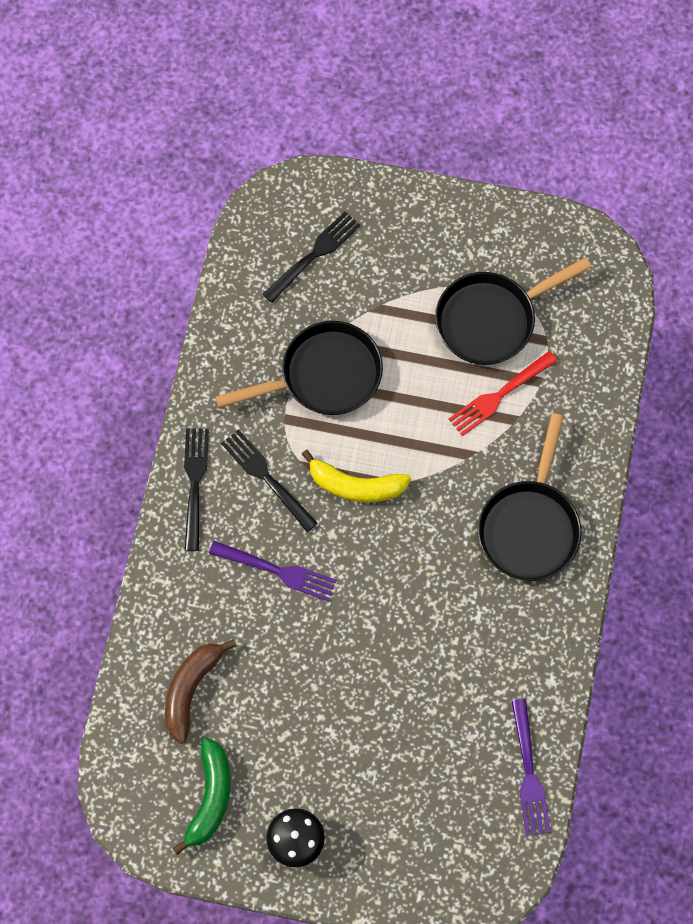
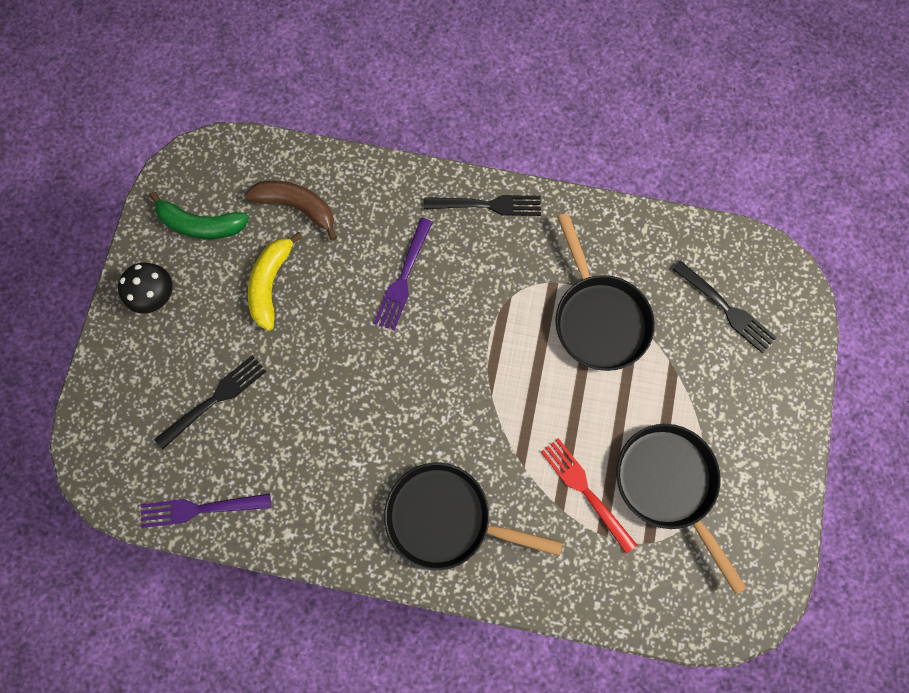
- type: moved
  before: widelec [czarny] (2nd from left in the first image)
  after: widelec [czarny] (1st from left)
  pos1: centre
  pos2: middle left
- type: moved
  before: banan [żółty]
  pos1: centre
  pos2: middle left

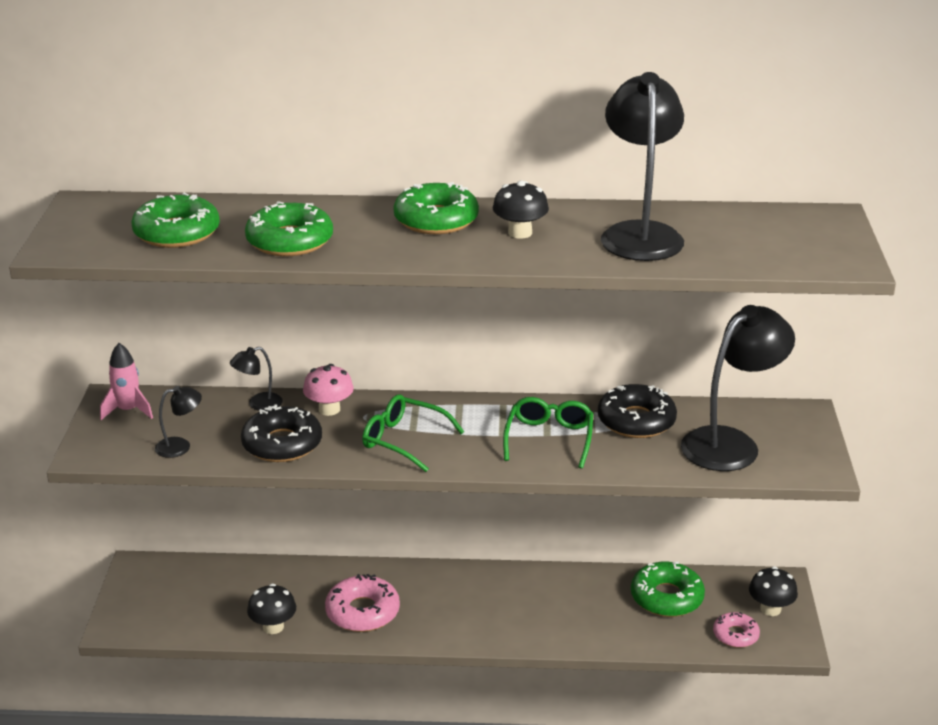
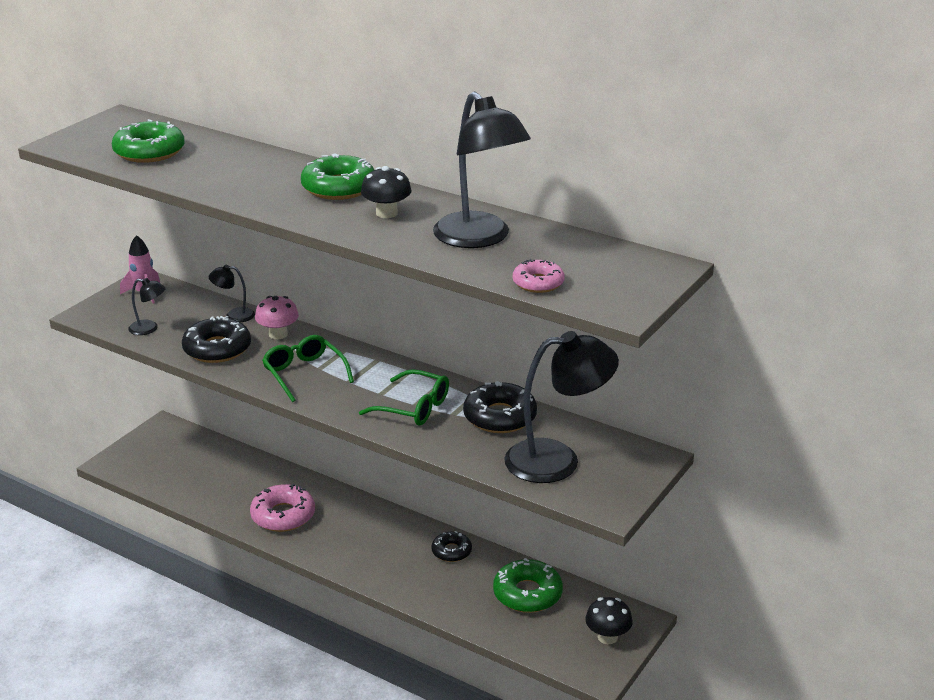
- type: turned
  before: lampka [czarny] (3rd from left)
  pos1: top right
  pos2: top centre
  turn: 120
- type: removed
  before: donut [zielony] (2nd from left)
  pos1: top left
- type: turned
  before: okulary [zielony] (2nd from left)
  pos1: centre
  pos2: centre
  turn: 75
- type: removed
  before: grzyb [czarny] (1st from left)
  pos1: bottom left
- type: moved
  before: donut [różowy] (2nd from left)
  pos1: bottom right
  pos2: centre
- type: added
  after: donut [czarny] (2nd from left)
  pos2: bottom centre

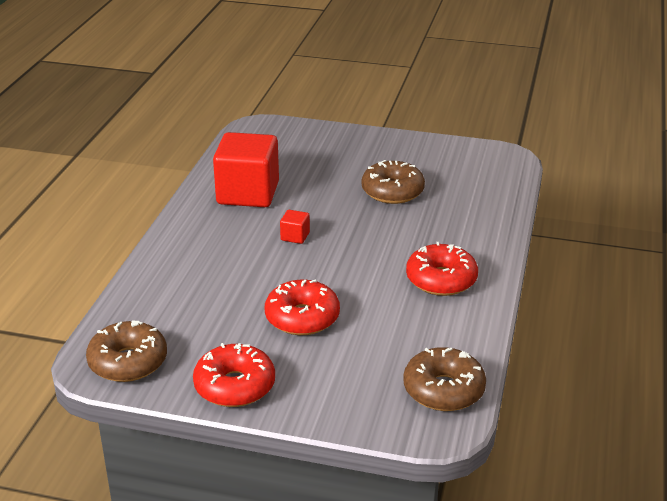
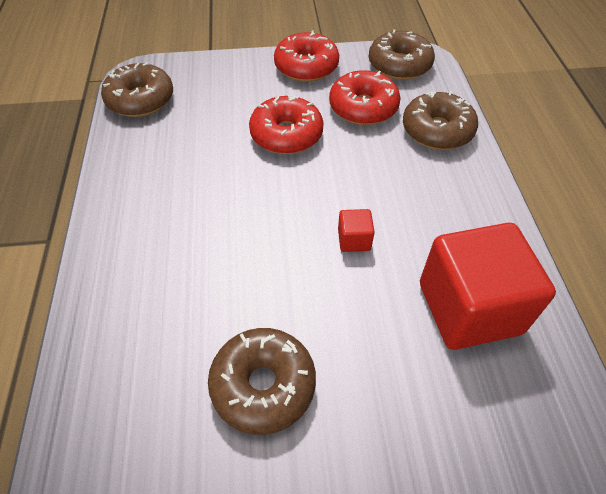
- type: moved
  before: donut [czerwony] (3rd from left)
  pos1: centre
  pos2: top centre
- type: added
  after: donut [brązowy] (4th from left)
  pos2: top right

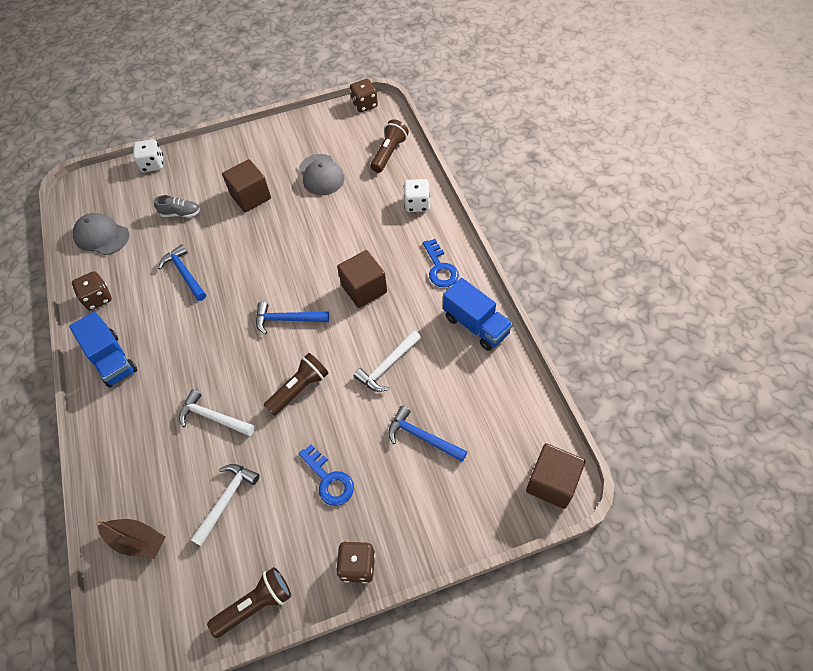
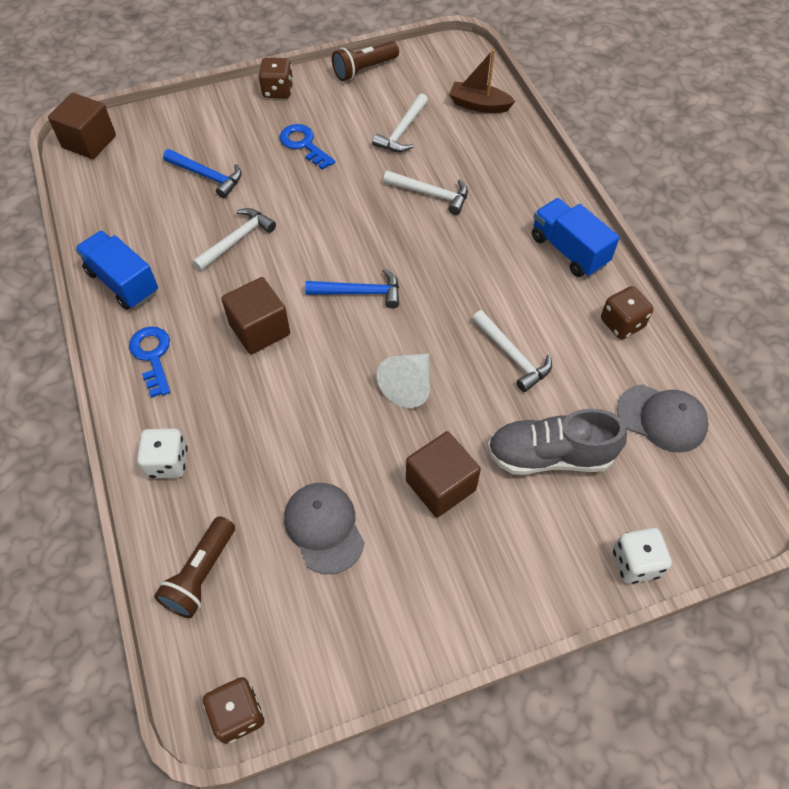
- type: resized
  before: but [szary]
  pos1: top left
  pos2: middle right
  scale: 1.89
- type: recoloured
  before: młotek [niebieski] (1st from left)
  after: młotek [biały] (4th from left)
  pos1: middle left
  pos2: centre
- type: removed
  before: latarka [brązowy] (2nd from left)
  pos1: centre
- type: added
  after: stożek [biały]
  pos2: centre

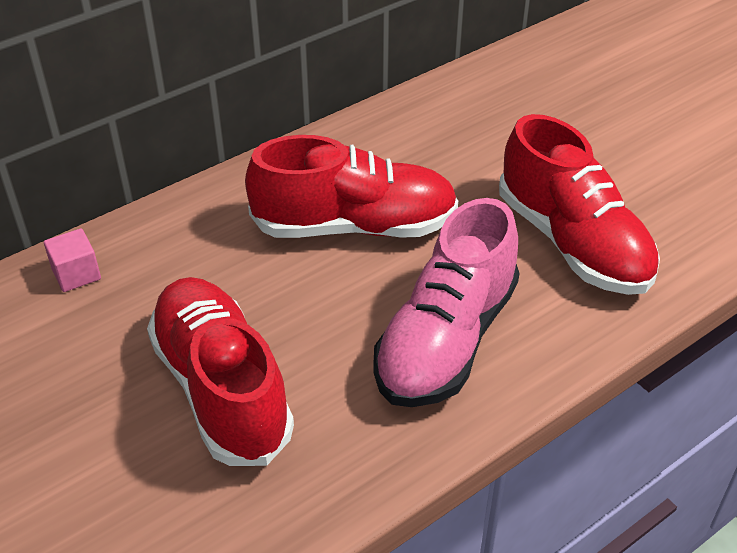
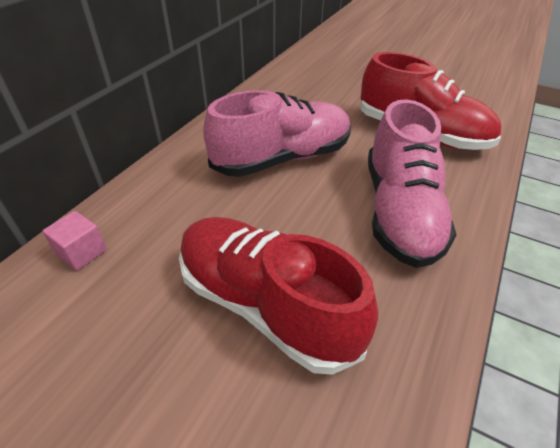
- type: recoloured
  before: but [czerwony] (2nd from left)
  after: but [różowy] (1st from left)
  pos1: centre
  pos2: top centre

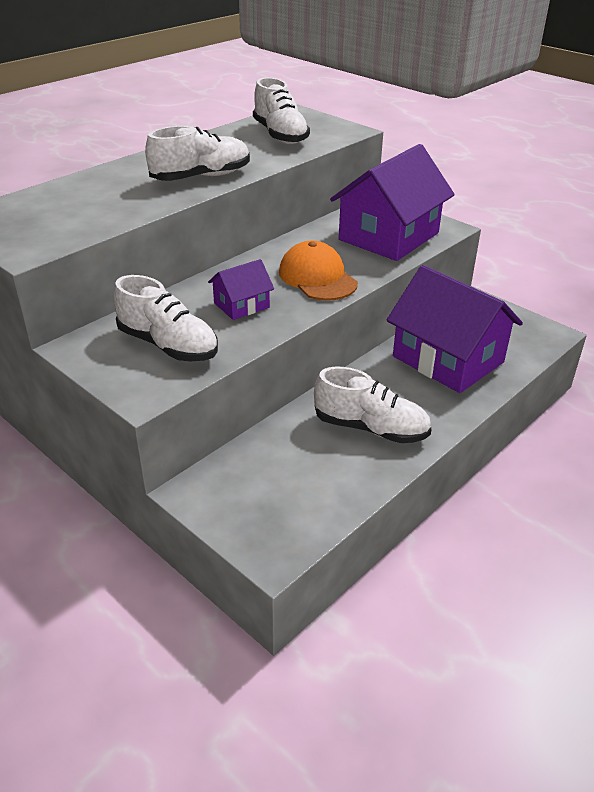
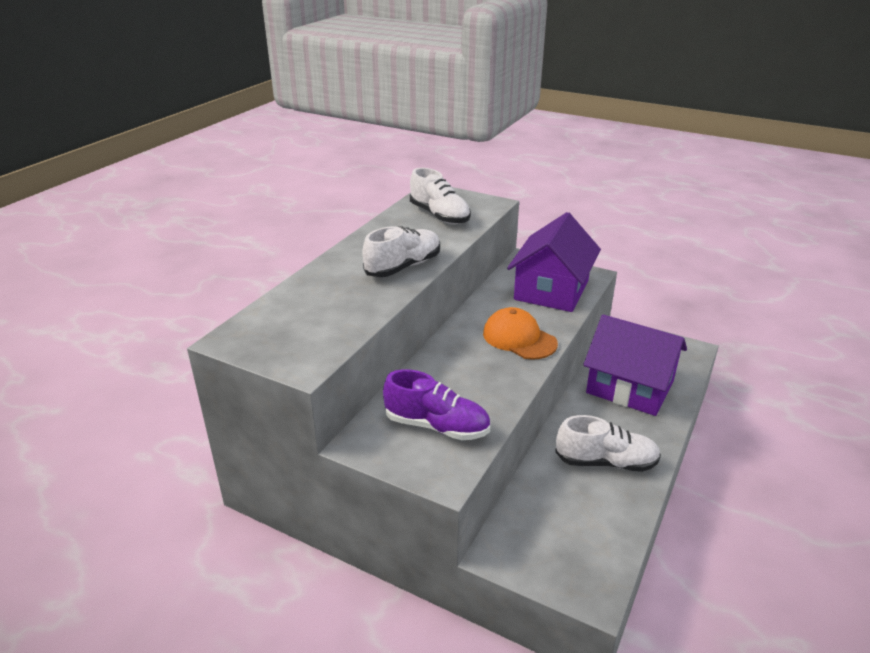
- type: removed
  before: domek [fioletowy] (1st from left)
  pos1: centre
- type: recoloured
  before: but [biały] (1st from left)
  after: but [fioletowy]
  pos1: middle left
  pos2: centre

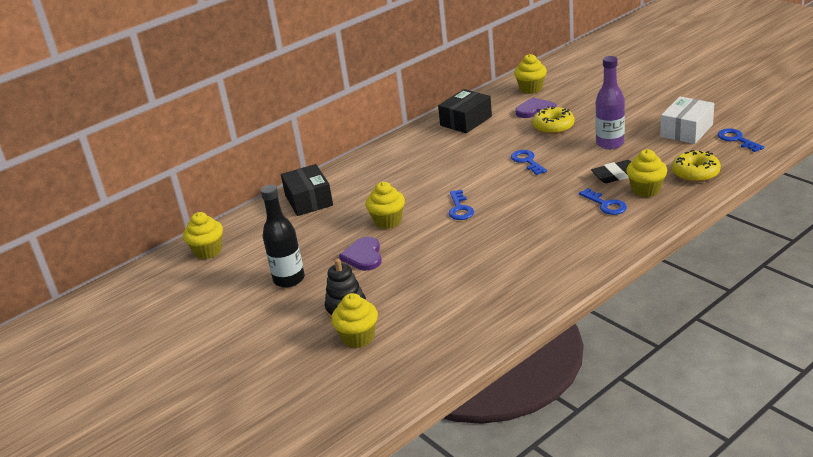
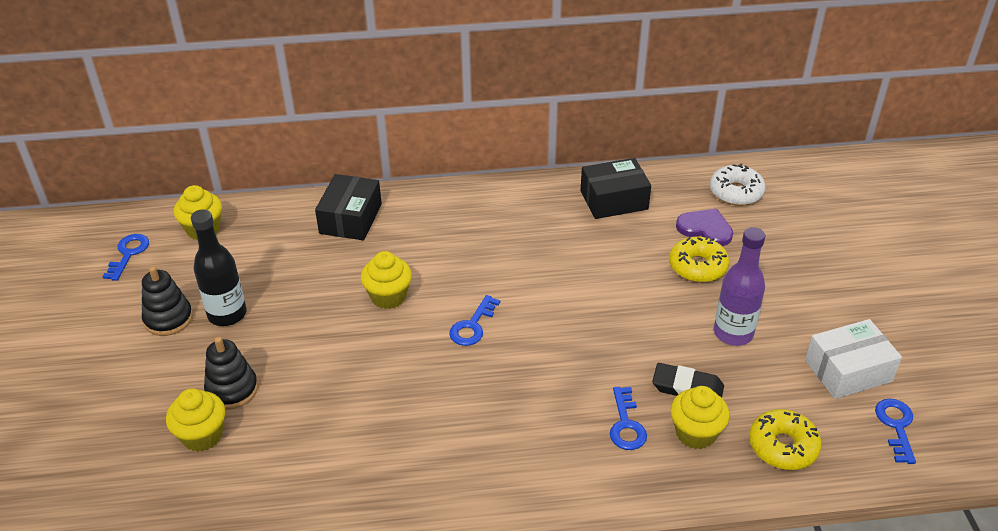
- type: replaced
  before: muffinka [żółty] (4th from left)
  after: donut [biały]
  pos1: top centre
  pos2: middle right
- type: moved
  before: klucz [niebieski] (2nd from left in the first image)
  after: klucz [niebieski] (1st from left)
  pos1: centre
  pos2: middle left
- type: removed
  before: serce [fioletowy] (1st from left)
  pos1: centre
- type: added
  after: zabawka nakładanka [czarny] (1st from left)
  pos2: middle left

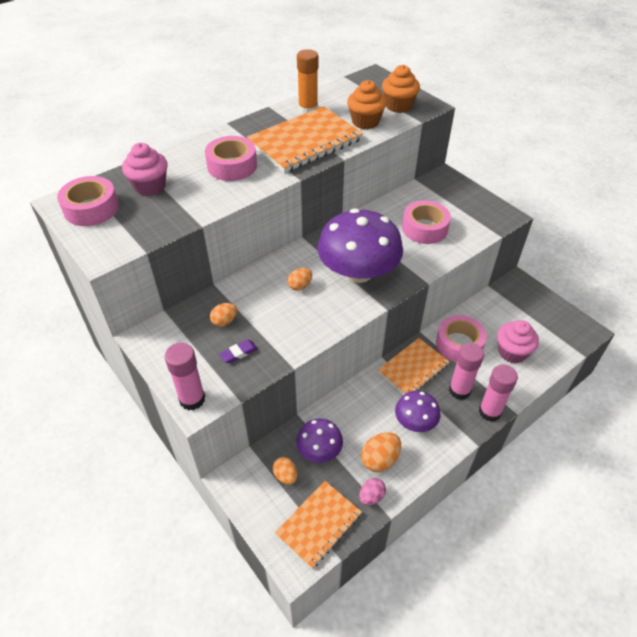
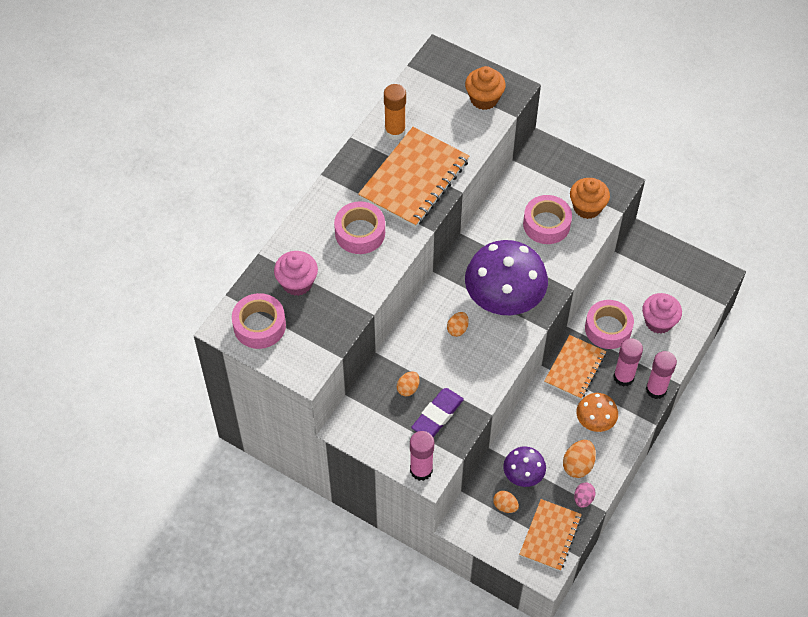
- type: moved
  before: muffinka [pomarańczowy] (1st from left in the first image)
  after: muffinka [pomarańczowy] (2nd from left)
  pos1: top centre
  pos2: top right
- type: resized
  before: gumka do mazania [fioletowy]
  pos1: centre
  pos2: bottom centre
  scale: 1.8
- type: recoloured
  before: grzyb [fioletowy] (3rd from left)
  after: grzyb [pomarańczowy]
  pos1: centre
  pos2: bottom right

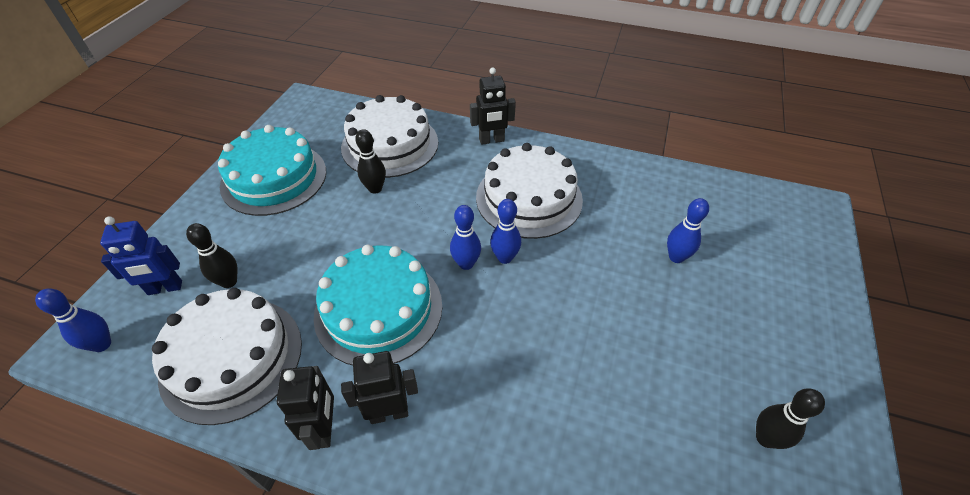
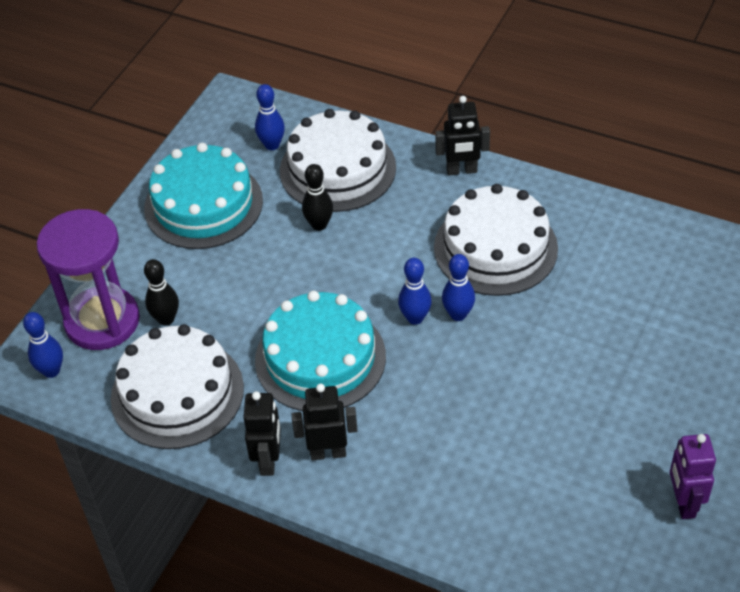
- type: moved
  before: kręgiel [niebieski] (4th from left in the first image)
  after: kręgiel [niebieski] (2nd from left)
  pos1: middle right
  pos2: top centre
- type: replaced
  before: robot [niebieski]
  after: klepsydra [fioletowy]
  pos1: middle left
  pos2: middle left
- type: replaced
  before: kręgiel [czarny] (3rd from left)
  after: robot [fioletowy]
  pos1: bottom right
  pos2: bottom right

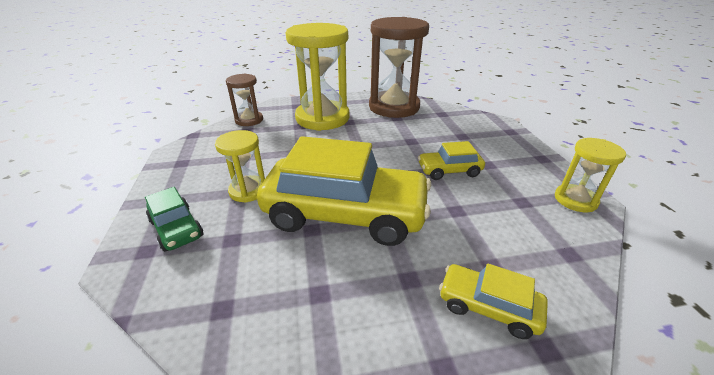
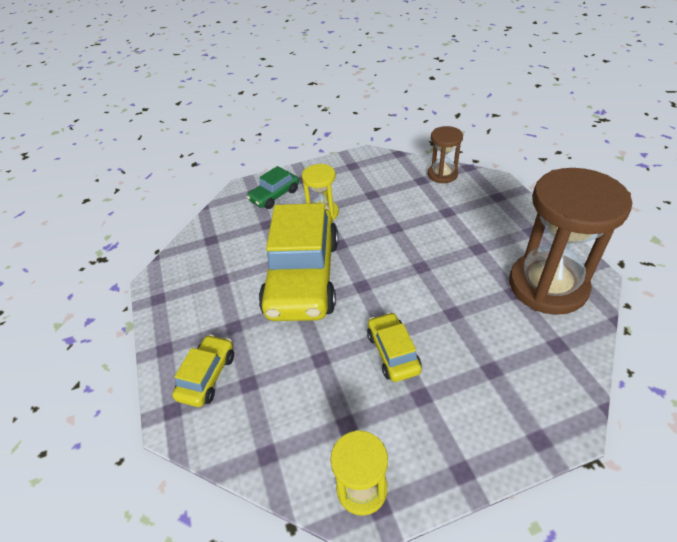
- type: removed
  before: klepsydra [żółty] (2nd from left)
  pos1: top centre

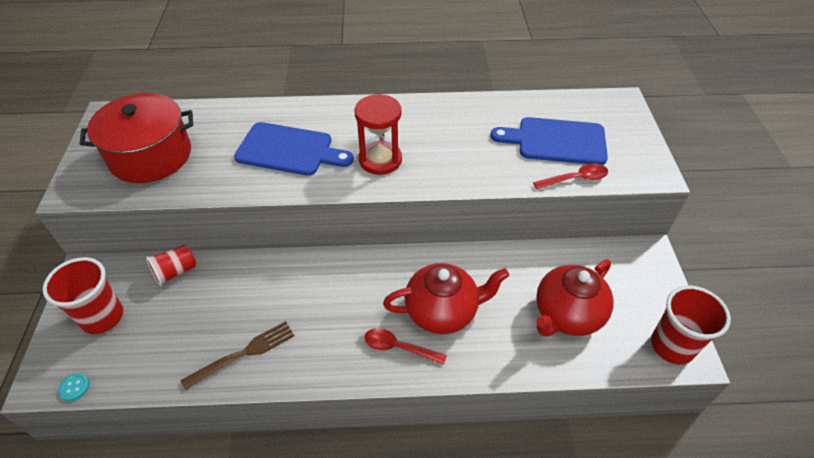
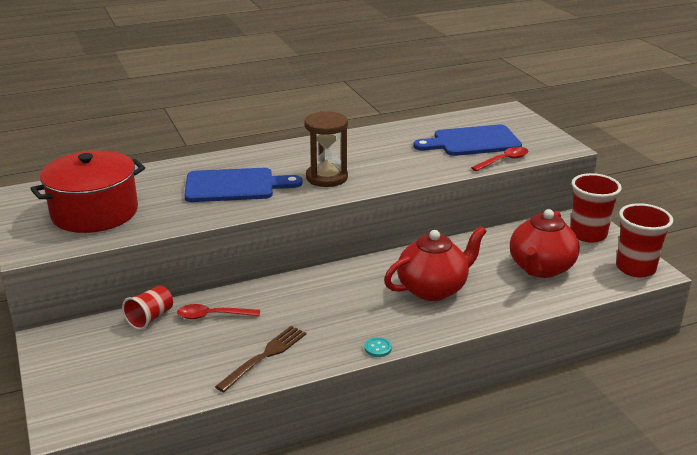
- type: recoloured
  before: klepsydra [czerwony]
  after: klepsydra [brązowy]
  pos1: top centre
  pos2: top centre
- type: moved
  before: szklanka [czerwony] (1st from left in the first image)
  after: szklanka [czerwony] (2nd from left)
  pos1: middle left
  pos2: middle right
- type: moved
  before: łyżka [czerwony] (1st from left)
  pos1: bottom centre
  pos2: bottom left
- type: moved
  before: guzik [turkusowy]
  pos1: bottom left
  pos2: bottom centre

